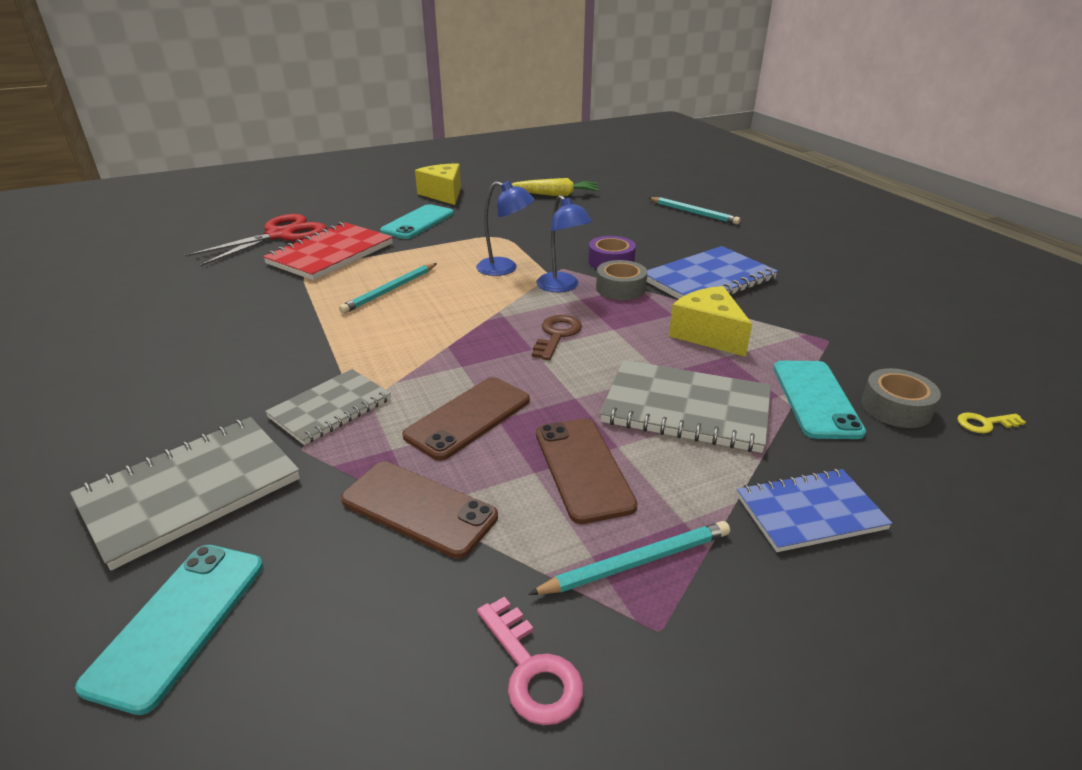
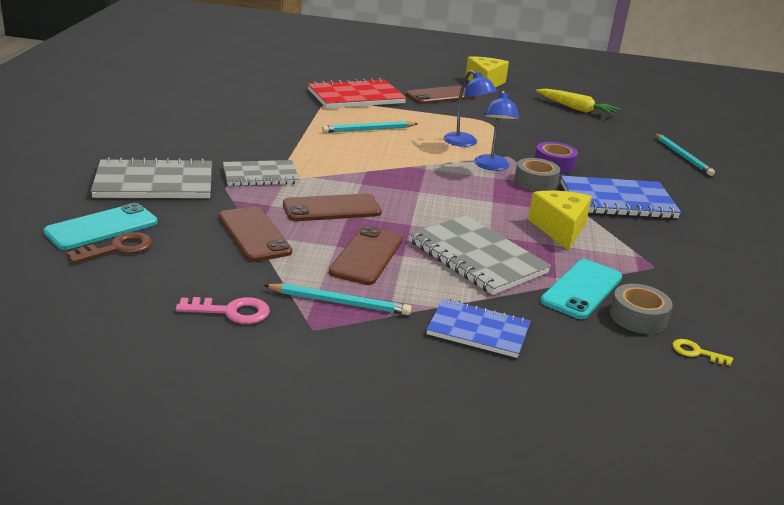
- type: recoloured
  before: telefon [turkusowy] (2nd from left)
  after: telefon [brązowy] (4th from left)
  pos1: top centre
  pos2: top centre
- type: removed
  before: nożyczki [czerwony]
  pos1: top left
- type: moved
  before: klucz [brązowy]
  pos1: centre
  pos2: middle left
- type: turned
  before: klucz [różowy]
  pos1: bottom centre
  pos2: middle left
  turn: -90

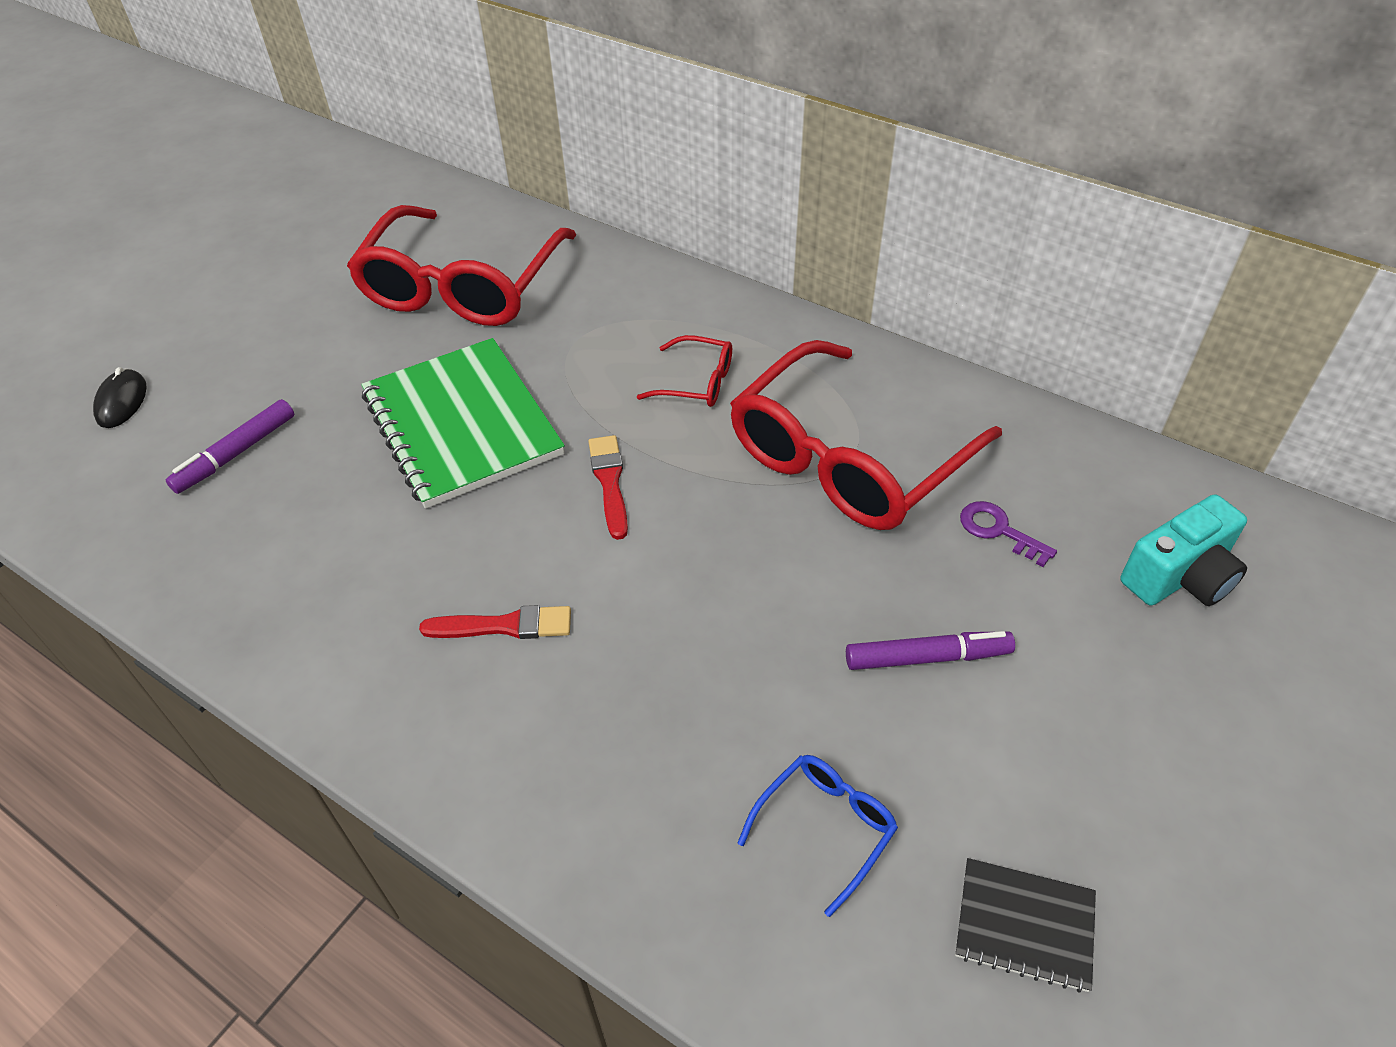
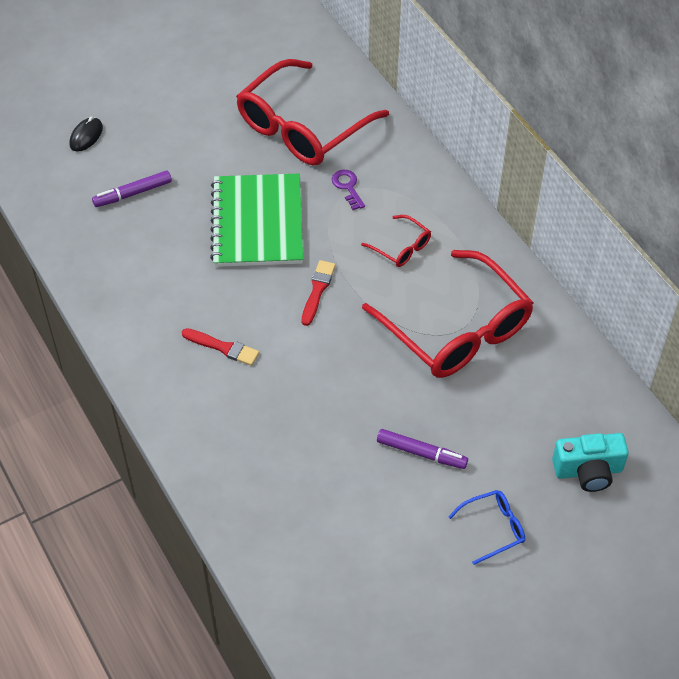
- type: turned
  before: okulary [czerwony] (3rd from left)
  pos1: centre
  pos2: centre
  turn: -105
- type: moved
  before: klucz [fioletowy]
  pos1: middle right
  pos2: top centre
- type: moved
  before: okulary [niebieski]
  pos1: bottom centre
  pos2: bottom right
- type: removed
  before: zeszyt [czarny]
  pos1: bottom right

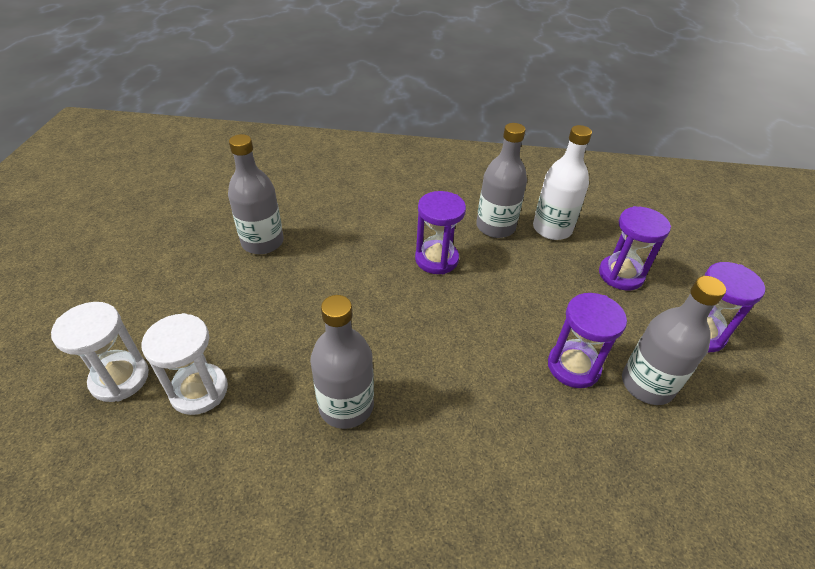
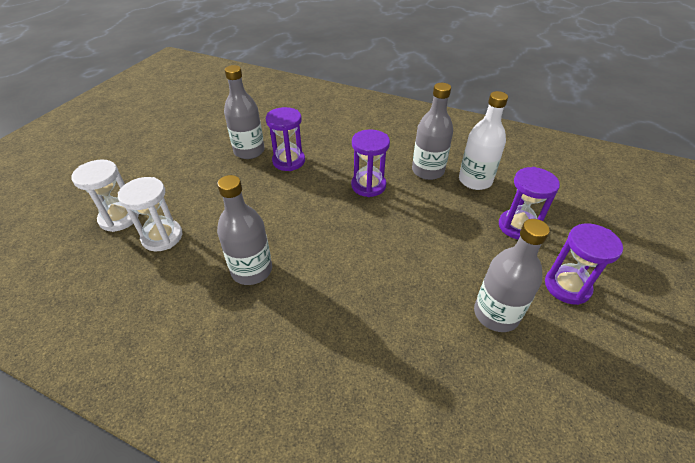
- type: moved
  before: klepsydra [fioletowy] (2nd from left in the first image)
  after: klepsydra [fioletowy] (1st from left)
  pos1: middle right
  pos2: top centre

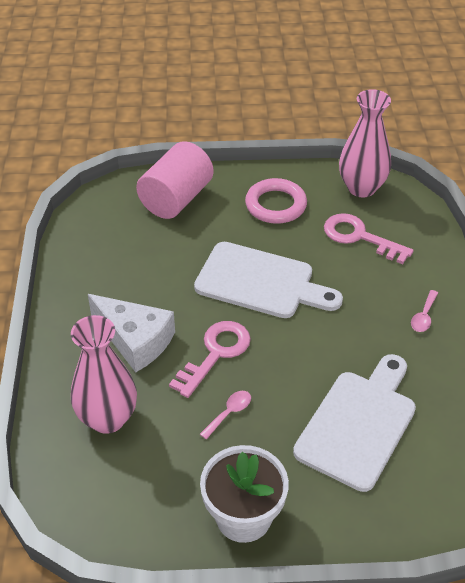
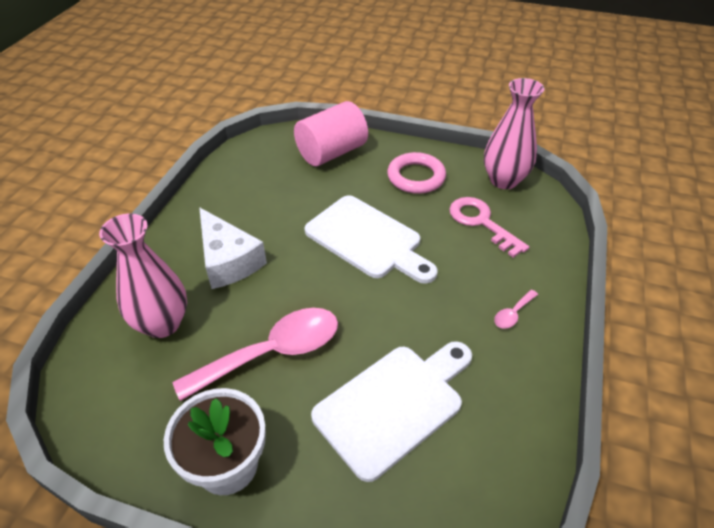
- type: removed
  before: klucz [różowy] (1st from left)
  pos1: centre
- type: resized
  before: łyżka [różowy] (1st from left)
  pos1: bottom centre
  pos2: bottom centre
  scale: 2.42

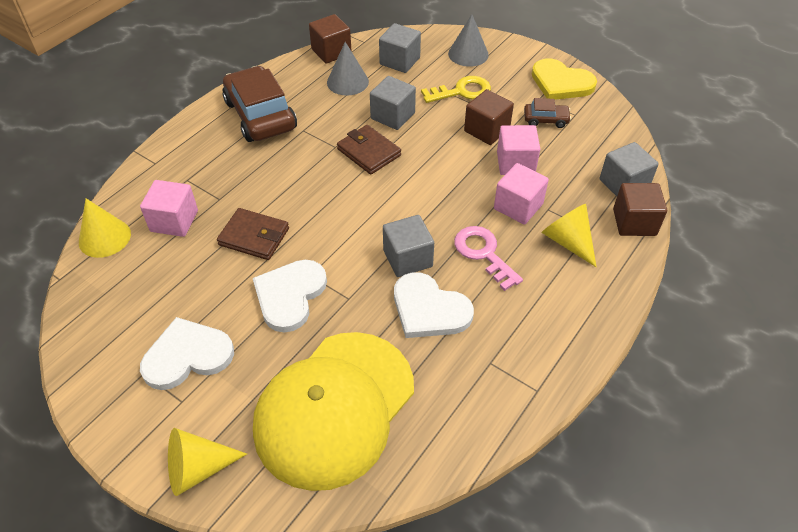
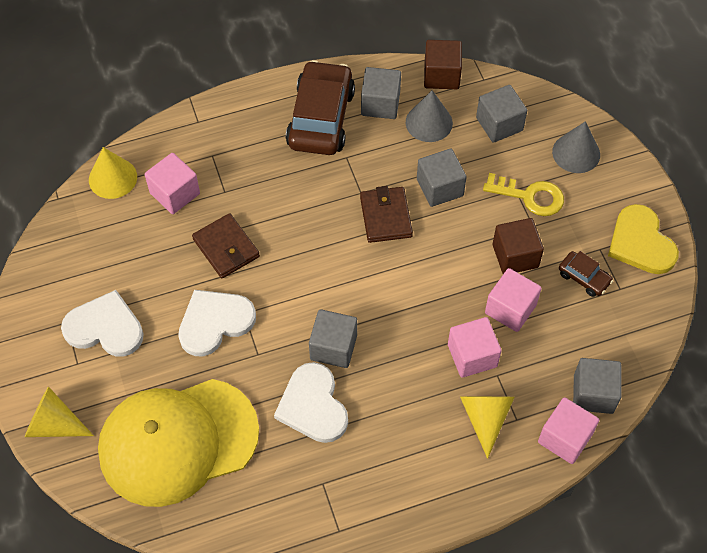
- type: recoloured
  before: sześcian [brązowy] (3rd from left)
  after: sześcian [różowy] (4th from left)
  pos1: middle right
  pos2: bottom right
- type: removed
  before: klucz [różowy]
  pos1: centre
- type: added
  after: sześcian [szary] (2nd from left)
  pos2: top centre

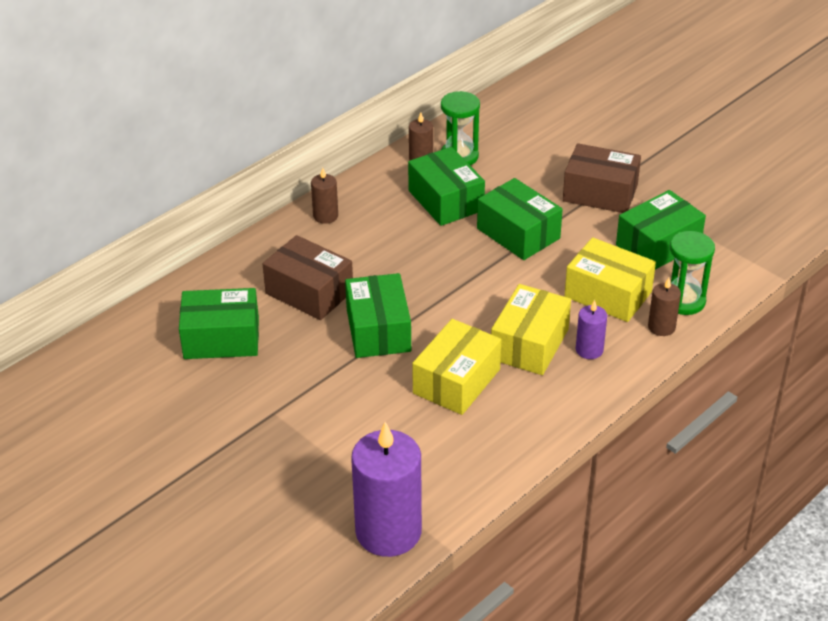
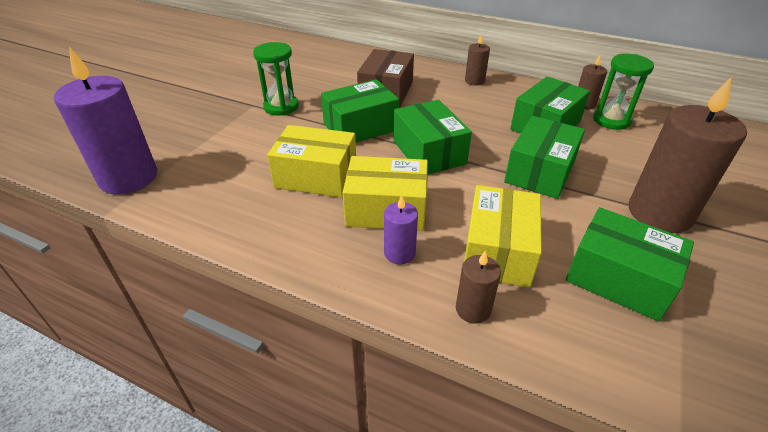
- type: replaced
  before: pudełko [brązowy] (2nd from left)
  after: świeca [brązowy] (4th from left)
  pos1: top right
  pos2: middle right
- type: moved
  before: klepsydra [zielony] (2nd from left in the first image)
  after: klepsydra [zielony] (1st from left)
  pos1: middle right
  pos2: top centre
- type: moved
  before: pudełko [zielony] (1st from left in the first image)
  after: pudełko [zielony] (2nd from left)
  pos1: middle left
  pos2: top centre

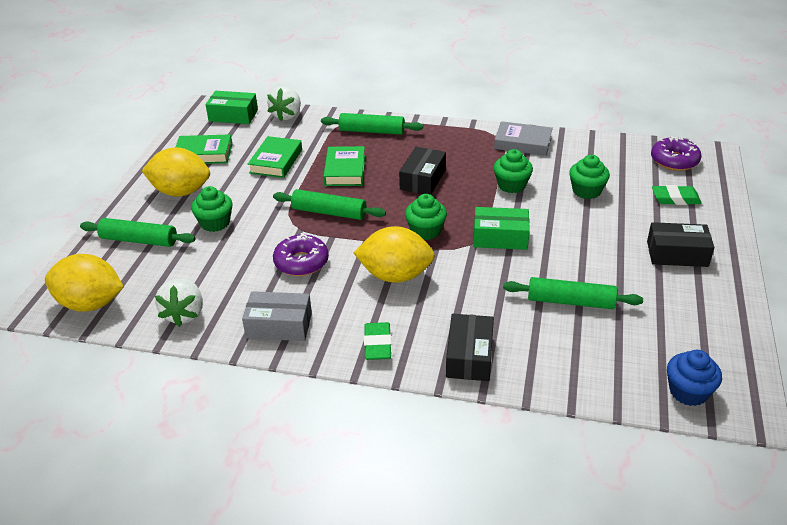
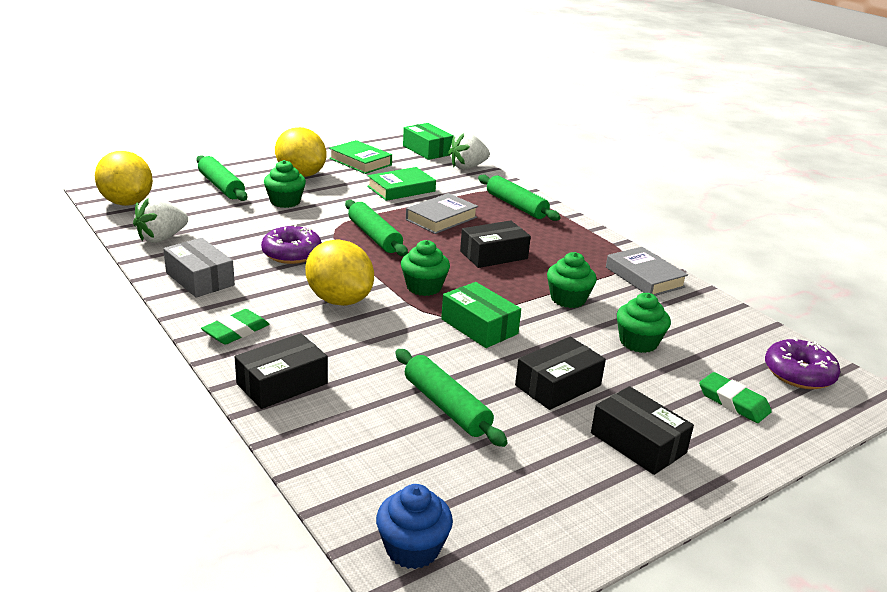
- type: recoloured
  before: książka [zielony] (3rd from left)
  after: książka [szary] (1st from left)
  pos1: top centre
  pos2: centre
- type: added
  after: pudełko [czarny] (3rd from left)
  pos2: centre

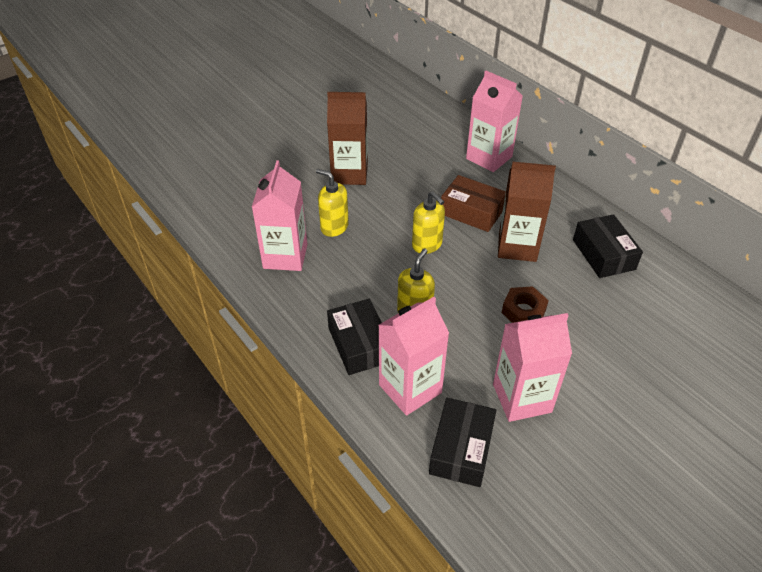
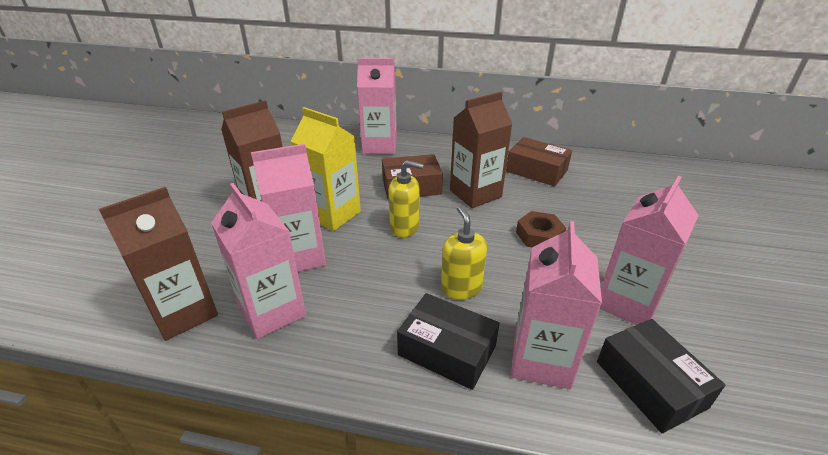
- type: replaced
  before: dozownik mydła [żółty] (1st from left)
  after: karton mleka [różowy] (2nd from left)
  pos1: centre
  pos2: centre
- type: recoloured
  before: pudełko [czarny] (3rd from left)
  after: pudełko [brązowy] (2nd from left)
  pos1: middle right
  pos2: centre
- type: added
  after: karton mleka [żółty]
  pos2: centre
- type: added
  after: karton mleka [brązowy] (1st from left)
  pos2: middle left

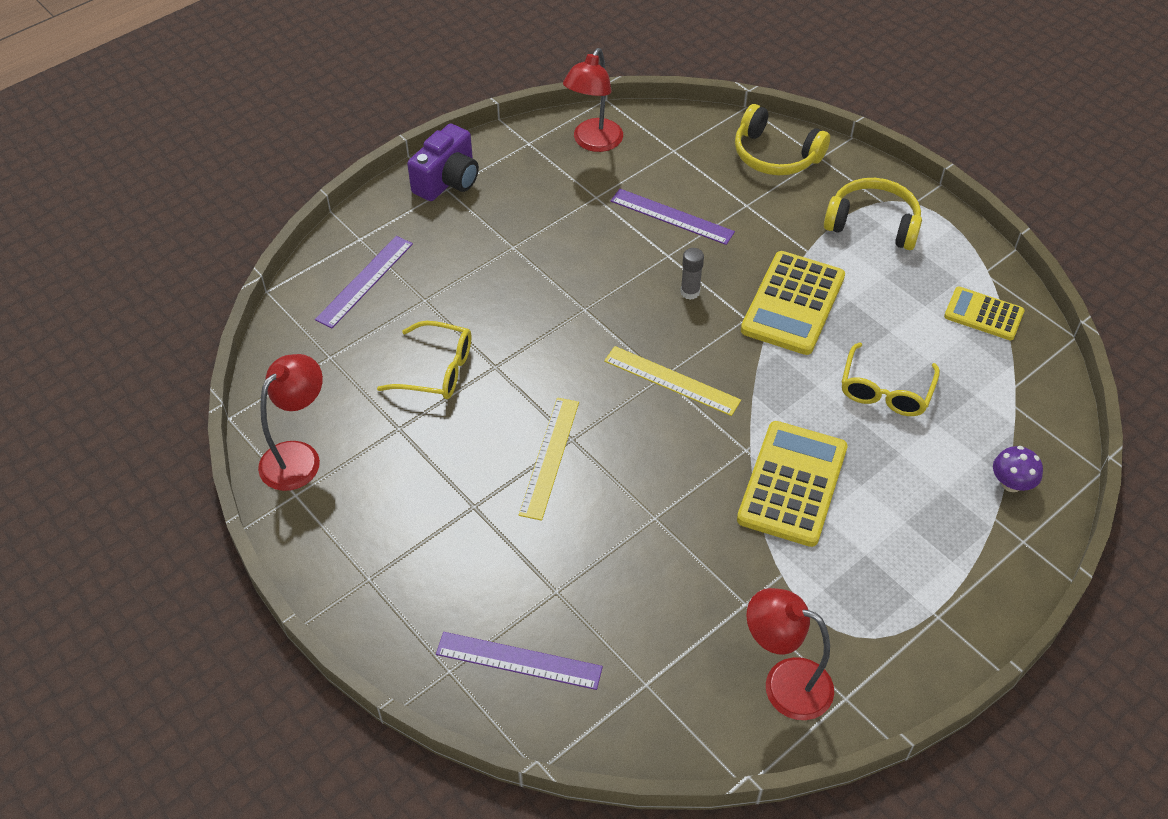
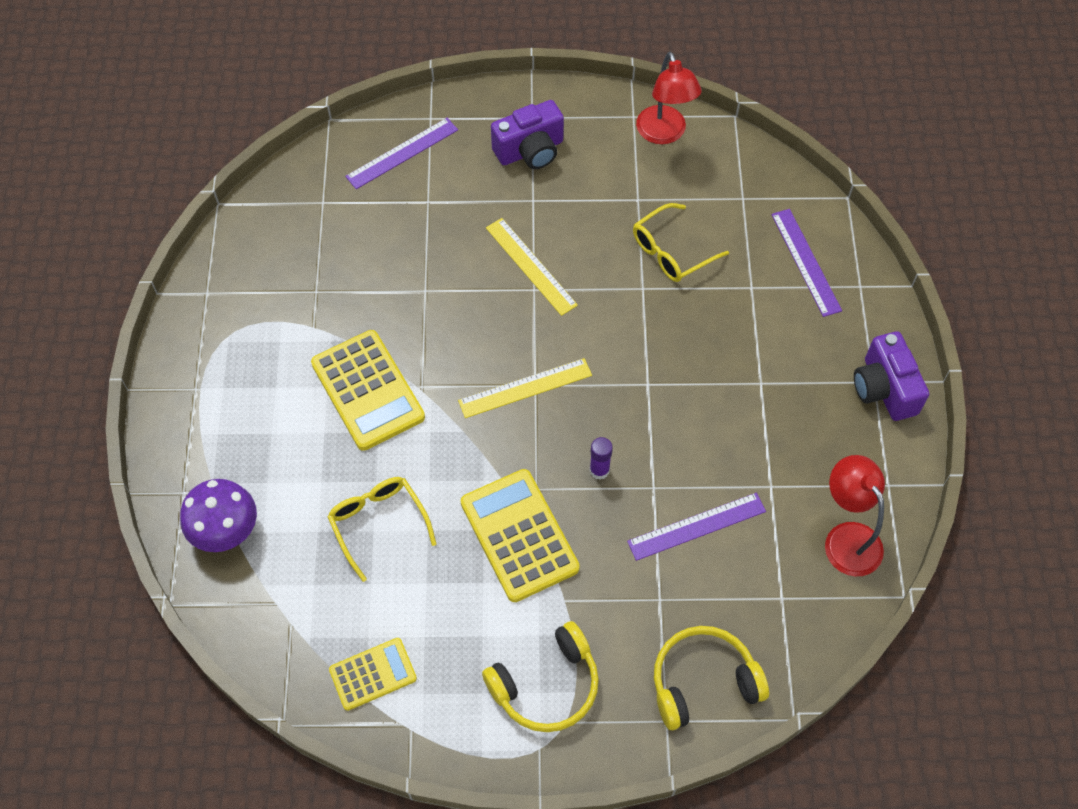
- type: recoloured
  before: klej w sztyfcie [szary]
  after: klej w sztyfcie [fioletowy]
  pos1: centre
  pos2: centre
- type: resized
  before: grzyb [fioletowy]
  pos1: middle right
  pos2: middle left
  scale: 1.63
- type: removed
  before: lampka [czerwony] (3rd from left)
  pos1: bottom right
- type: added
  after: aparat fotograficzny [fioletowy] (1st from left)
  pos2: top centre

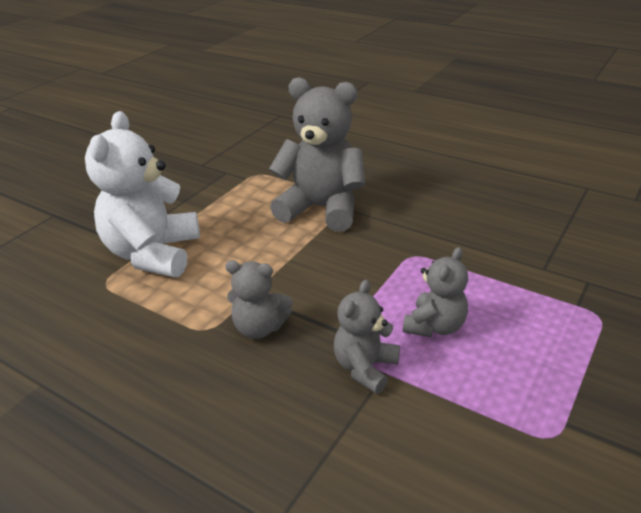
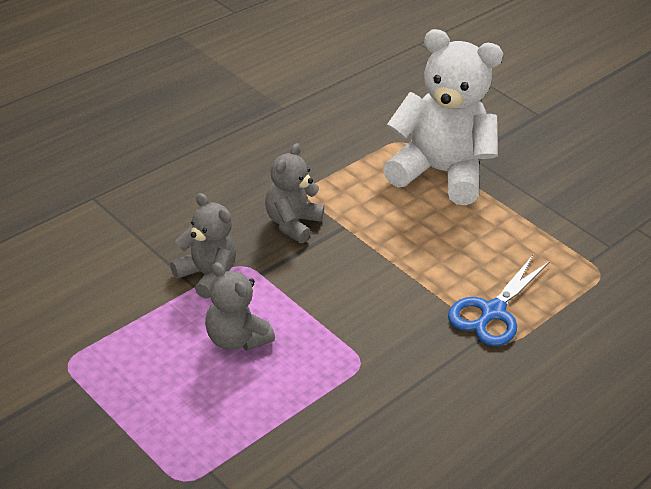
- type: replaced
  before: miś [szary] (2nd from left)
  after: nożyczki [niebieski]
  pos1: top centre
  pos2: middle right

